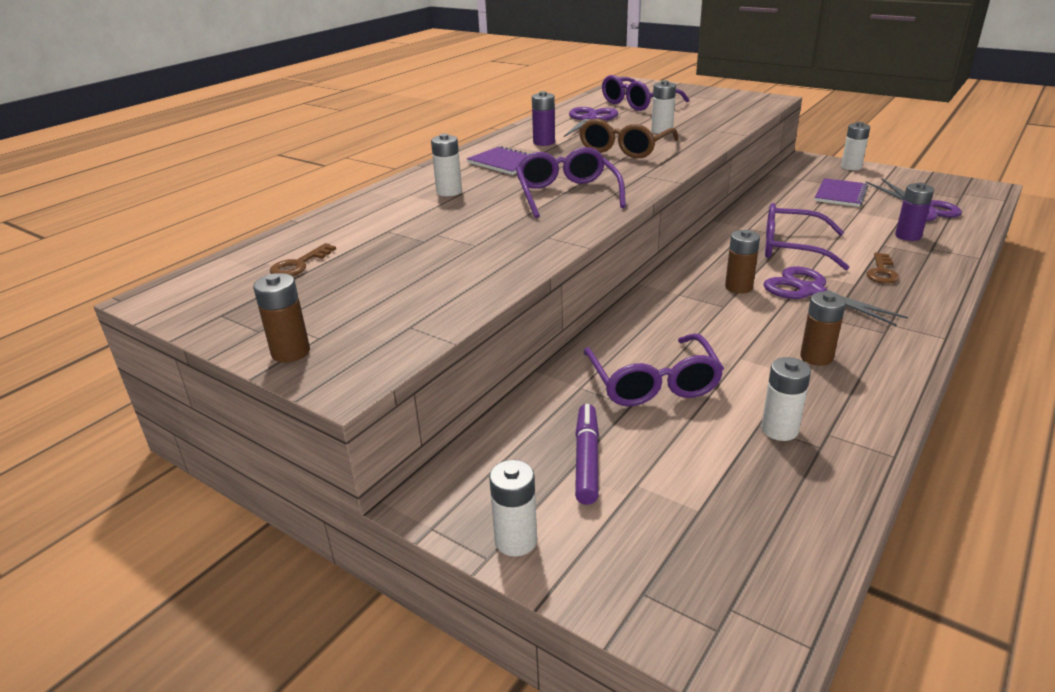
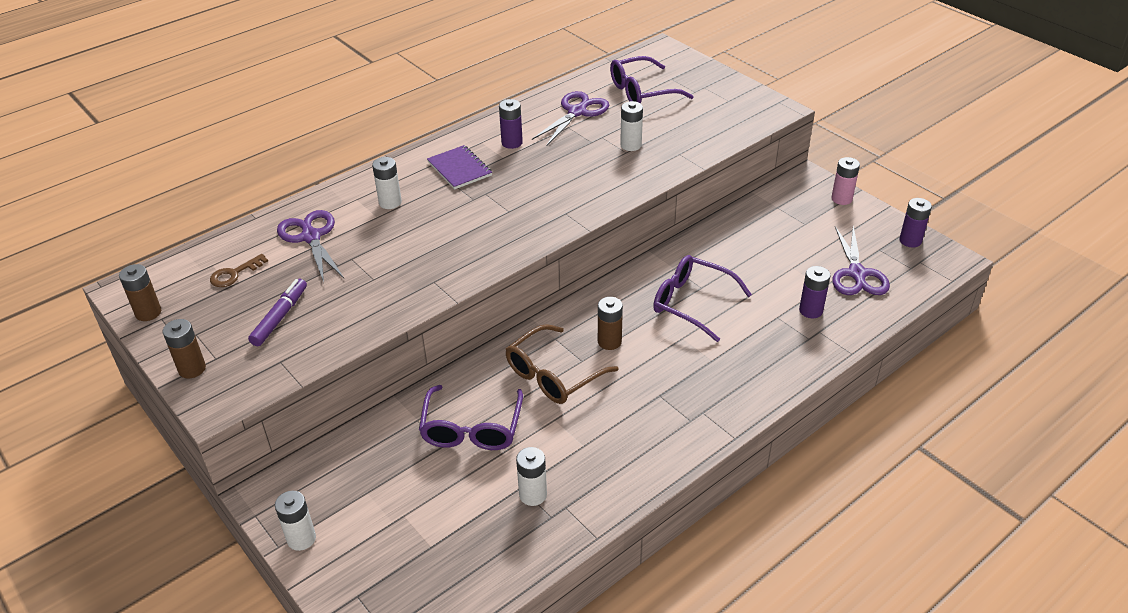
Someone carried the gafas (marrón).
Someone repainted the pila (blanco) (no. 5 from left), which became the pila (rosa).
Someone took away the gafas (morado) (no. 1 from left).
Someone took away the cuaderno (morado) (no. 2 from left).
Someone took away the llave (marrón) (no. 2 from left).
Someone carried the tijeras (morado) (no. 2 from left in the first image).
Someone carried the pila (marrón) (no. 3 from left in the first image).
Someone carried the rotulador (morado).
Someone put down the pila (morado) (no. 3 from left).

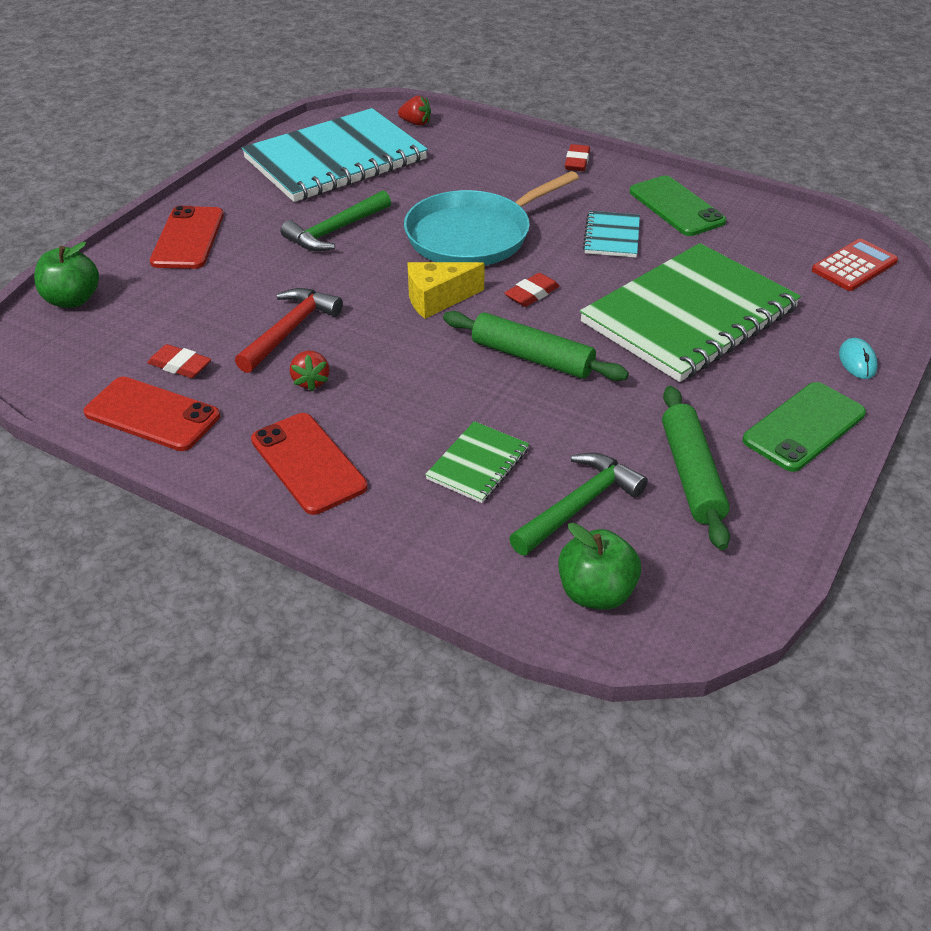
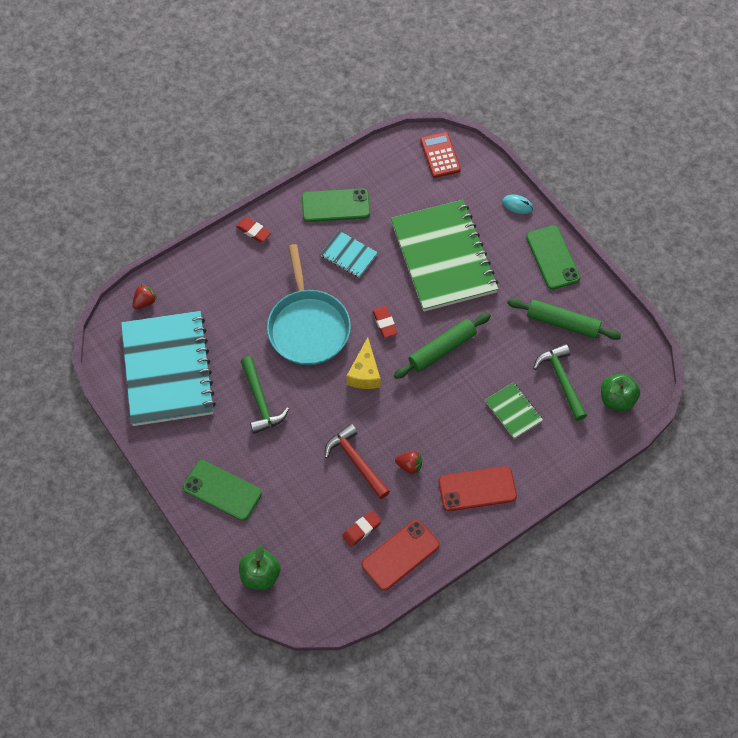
Someone repainted the móvil (rojo) (no. 2 from left), which became the móvil (verde) (no. 1 from left).

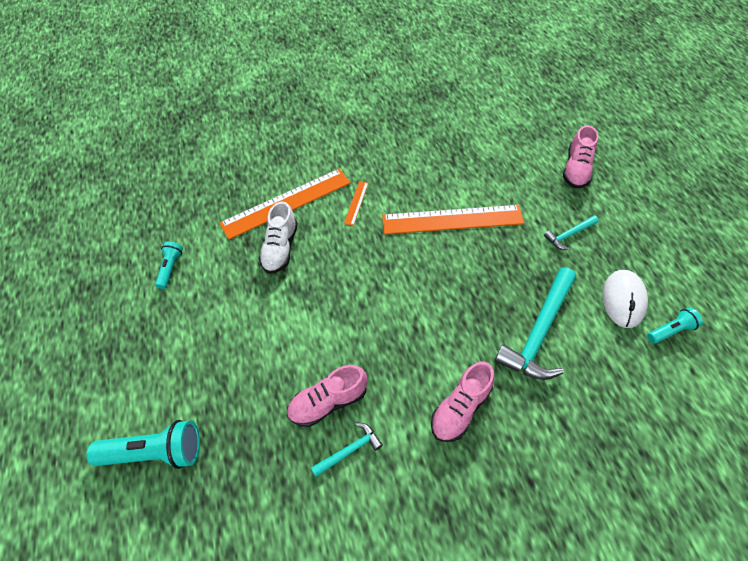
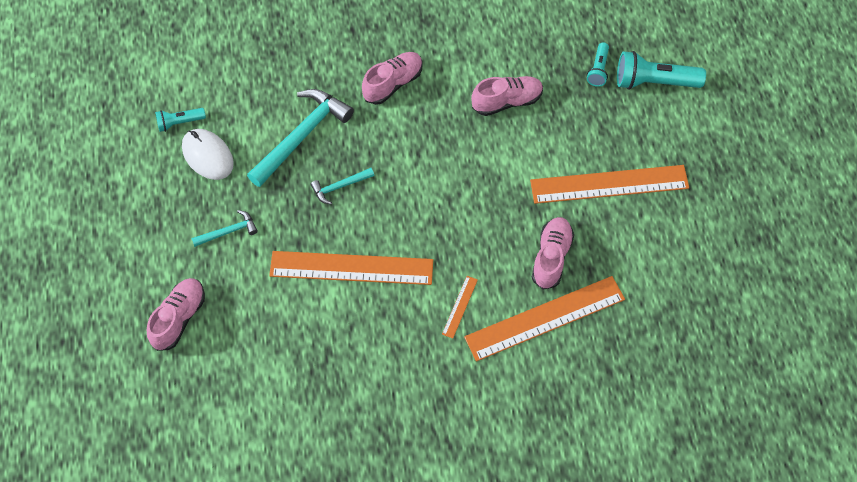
Someone repainted the zapato (blanco), which became the zapato (rosa) (no. 4 from left).
Someone carried the lámpara de mano (turquesa) (no. 2 from left).
Someone rotated the ratón (blanco) by 60 degrees counterclockwise.
Someone carried the martillo (turquesa) (no. 1 from left in the first image).
Someone put down the regla (naranja) (no. 4 from left).

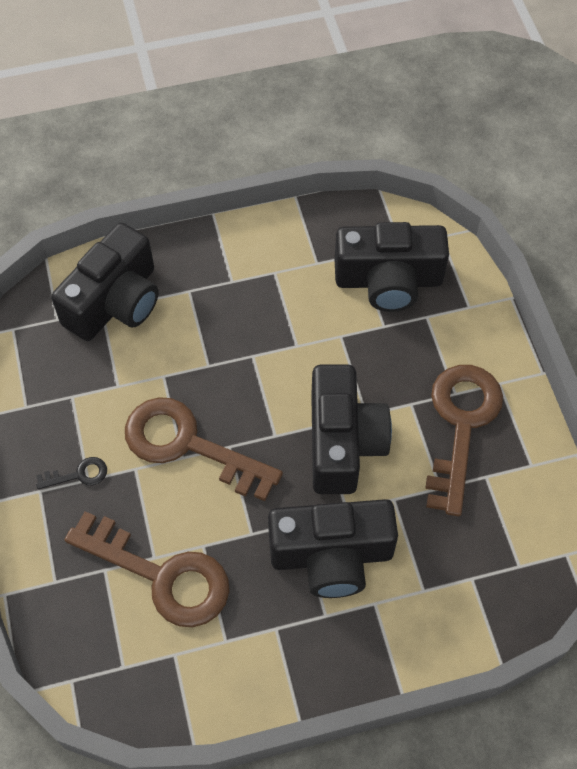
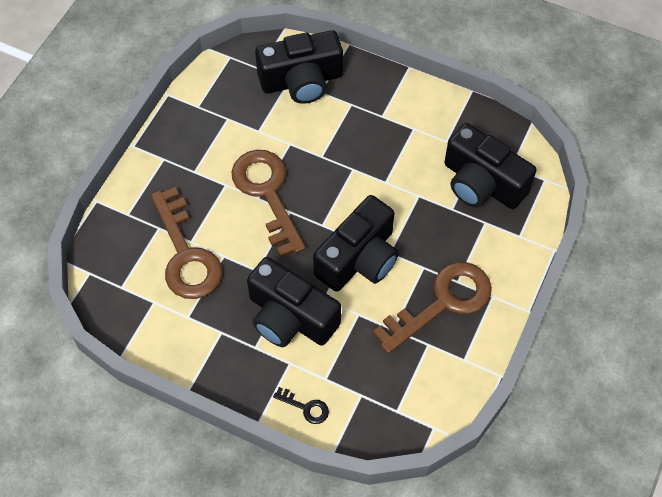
Someone carried the llave (negro).

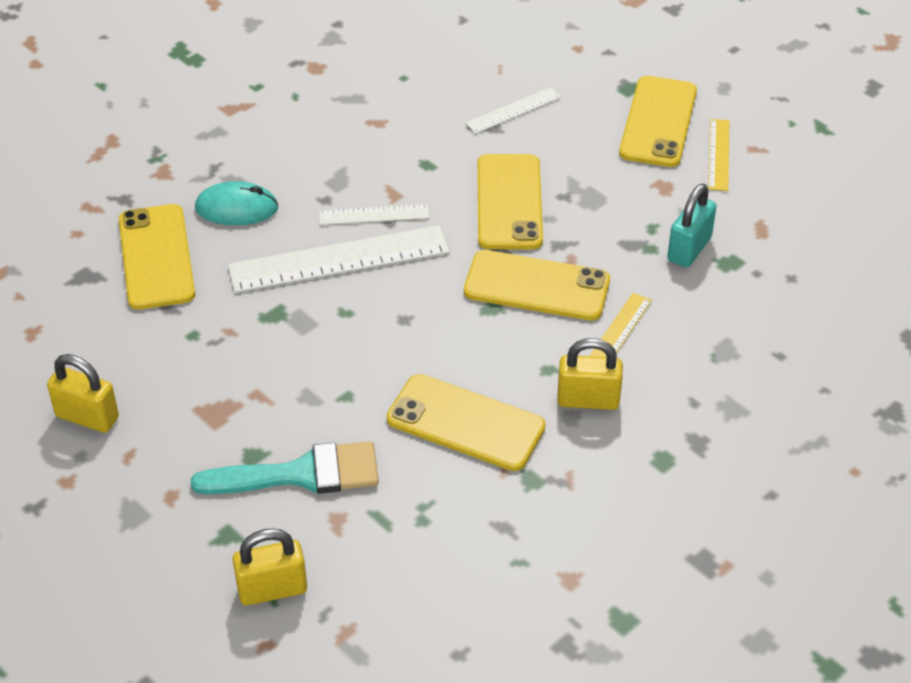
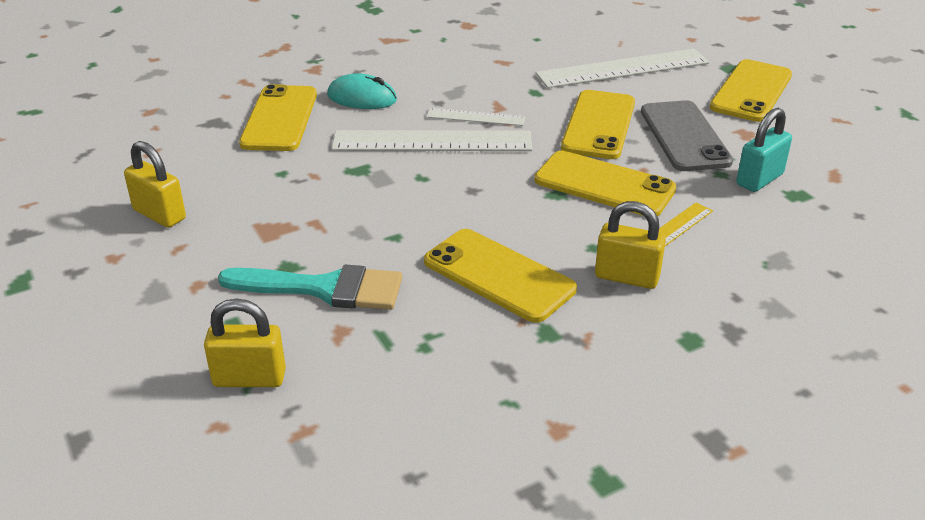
Someone scaled the regla (blanco) (no. 3 from left) by 1.94.
Someone took away the regla (amarillo) (no. 2 from left).
Someone put down the móvil (gris).

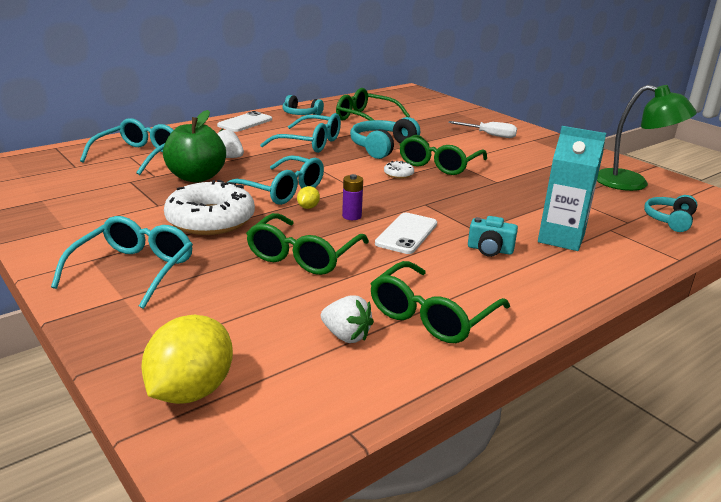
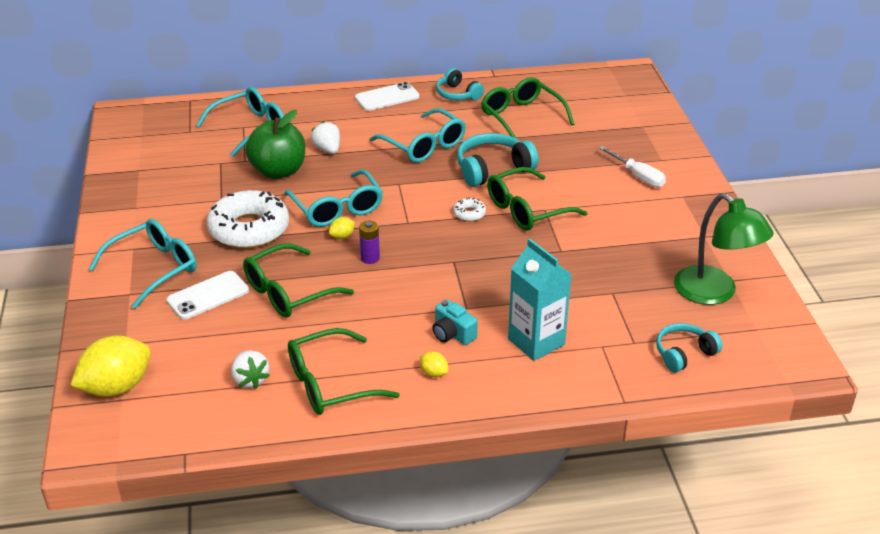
Someone carried the móvil (blanco) (no. 2 from left in the first image).
Someone put down the limón (amarillo) (no. 3 from left).

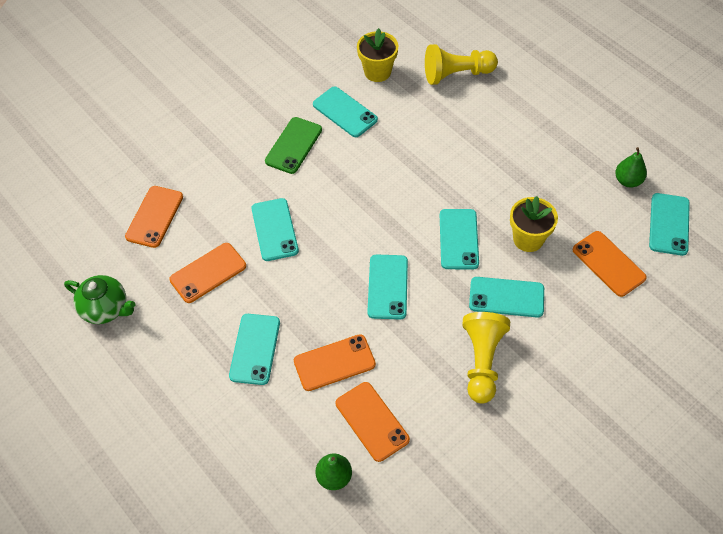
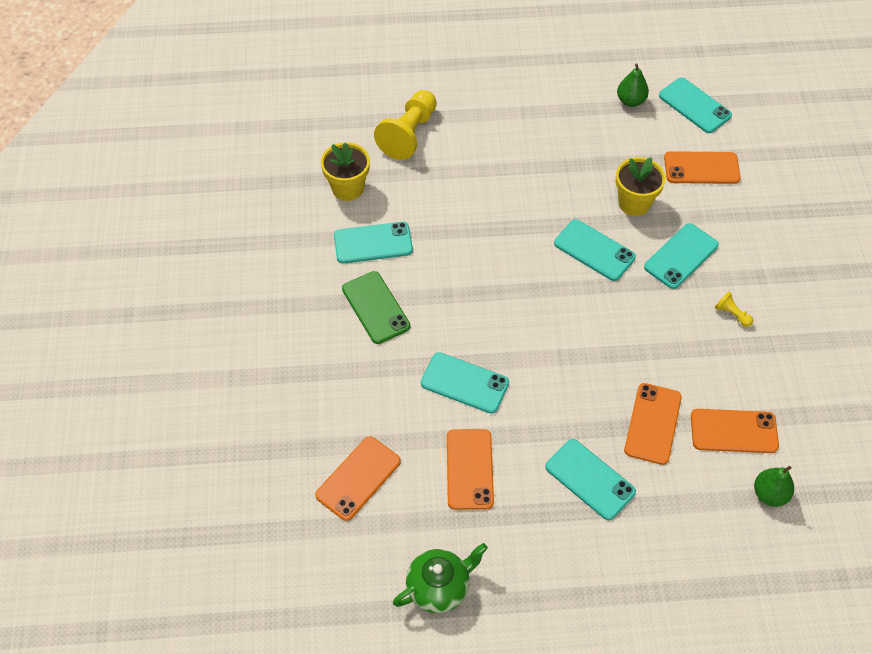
Someone rotated the móvil (naranja) (no. 1 from left) by 75 degrees clockwise.
Someone took away the móvil (turquesa) (no. 4 from left).
Someone scaled the peón (amarillo) (no. 2 from left) by 0.44.

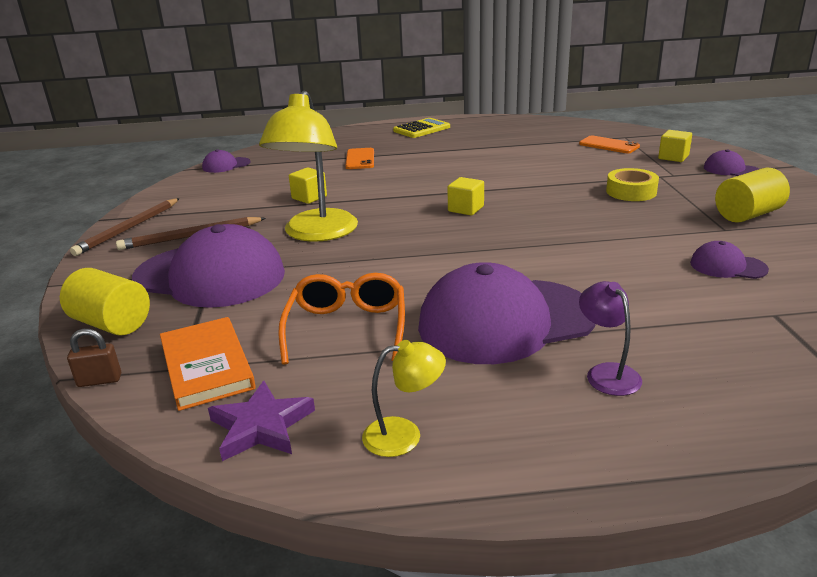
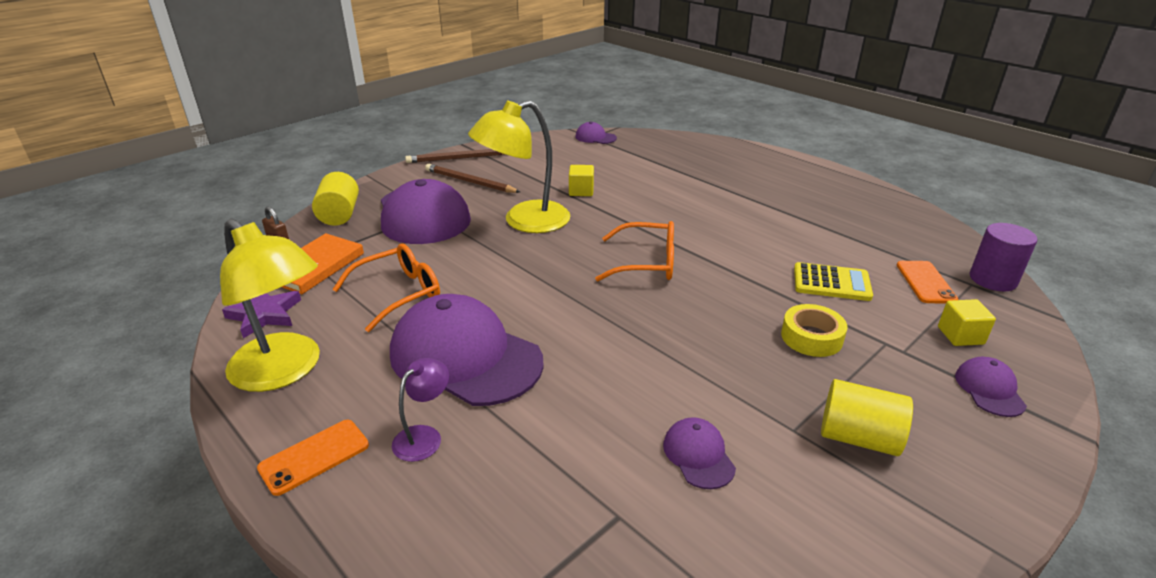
Someone carried the calculadora (amarillo).
Someone carried the móvil (naranja) (no. 1 from left).
Someone swapped the cubo (amarillo) (no. 2 from left) for the gafas (naranja) (no. 2 from left).
Someone scaled the lámpara (amarillo) (no. 2 from left in the first image) by 2.09.
Someone put down the cilindro (morado).

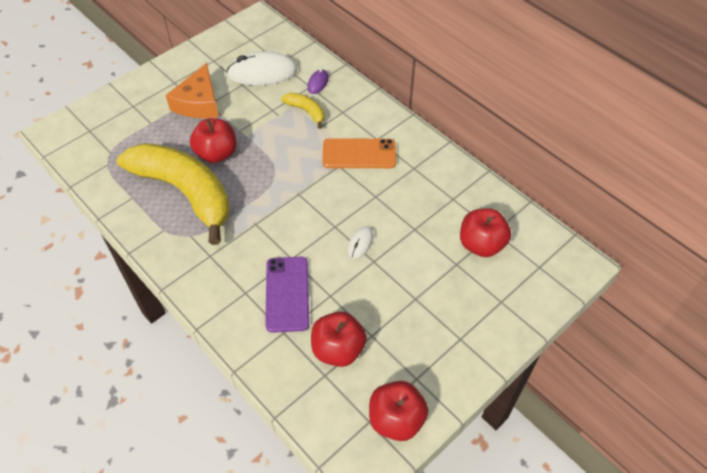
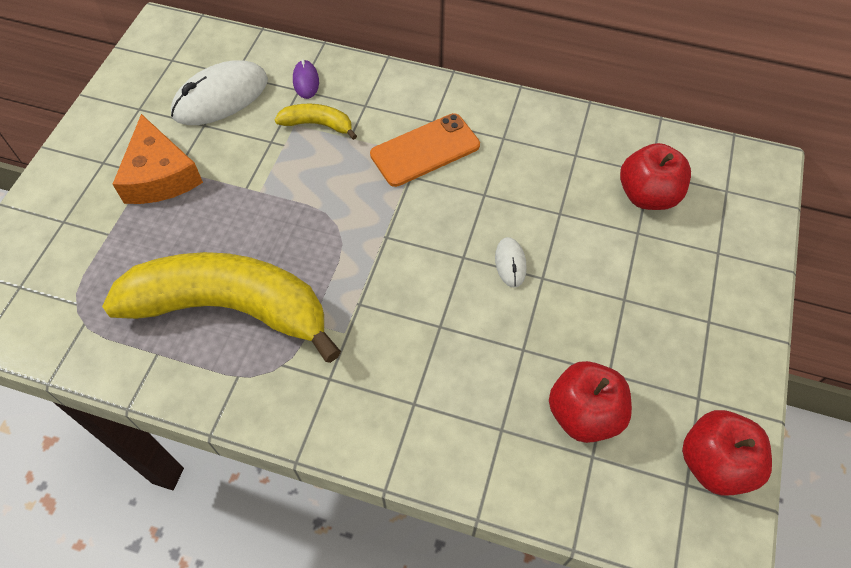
Someone took away the manzana (rojo) (no. 1 from left).
Someone took away the móvil (morado).

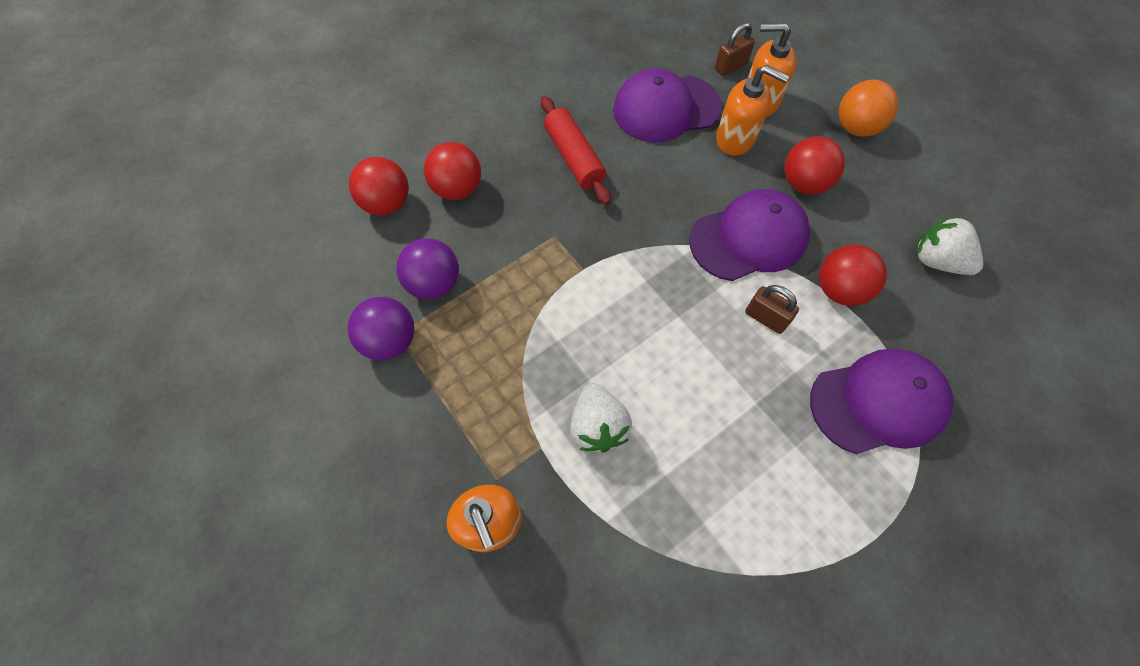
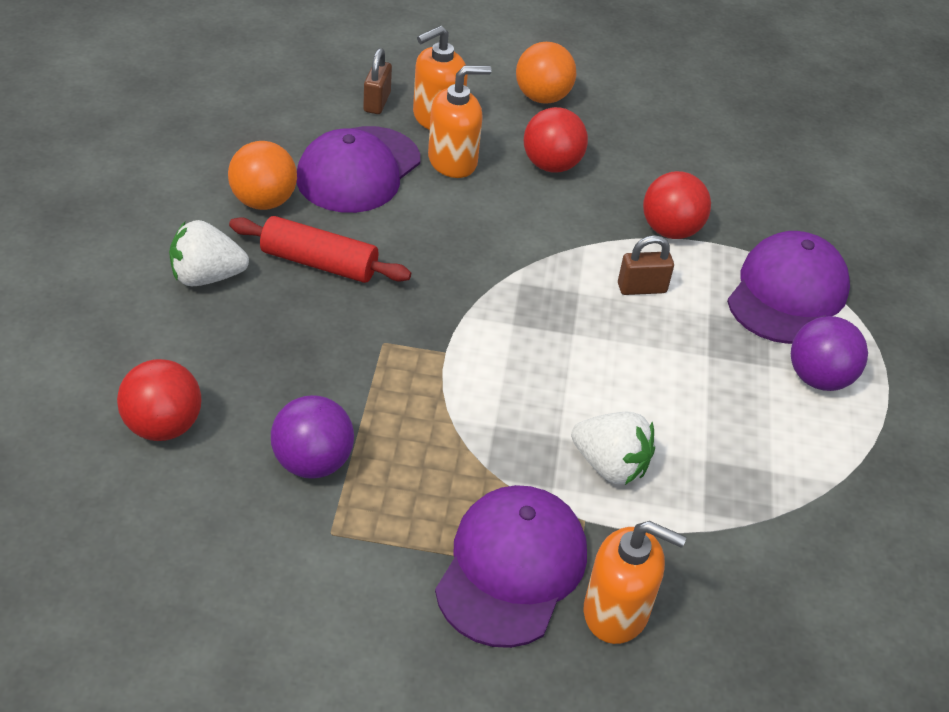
Someone took away the pelota (rojo) (no. 2 from left).
Someone carried the gorra (morado) (no. 2 from left).
Someone carried the fresa (blanco) (no. 2 from left in the first image).
Someone carried the pelota (morado) (no. 1 from left in the first image).
Someone put down the pelota (naranja) (no. 1 from left).

